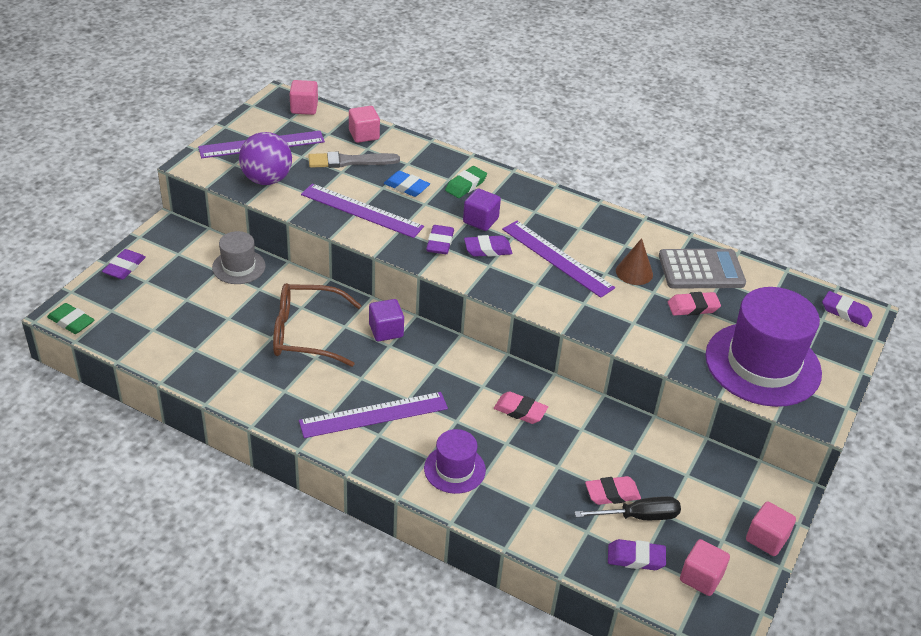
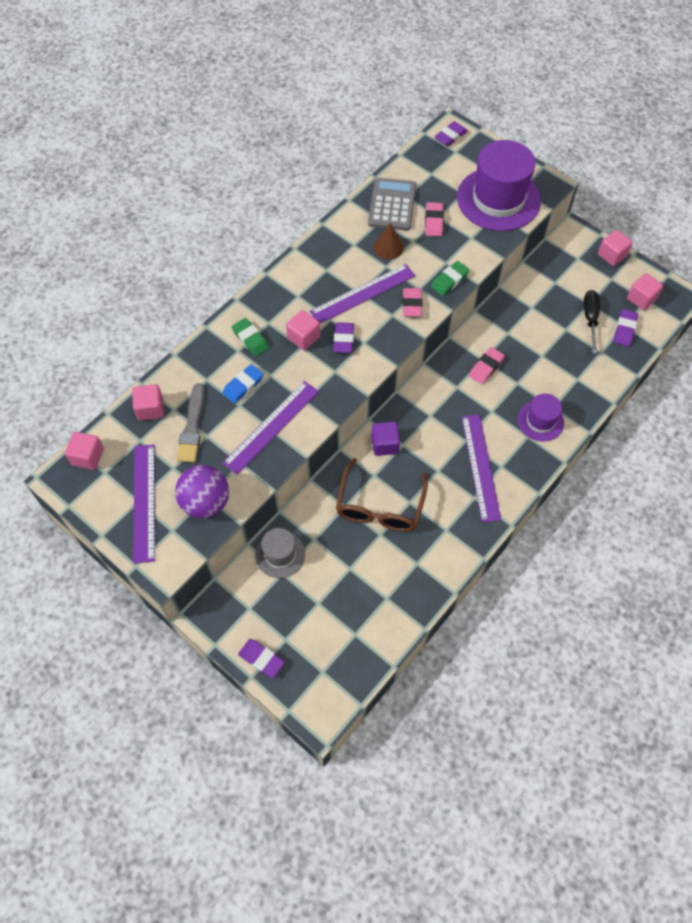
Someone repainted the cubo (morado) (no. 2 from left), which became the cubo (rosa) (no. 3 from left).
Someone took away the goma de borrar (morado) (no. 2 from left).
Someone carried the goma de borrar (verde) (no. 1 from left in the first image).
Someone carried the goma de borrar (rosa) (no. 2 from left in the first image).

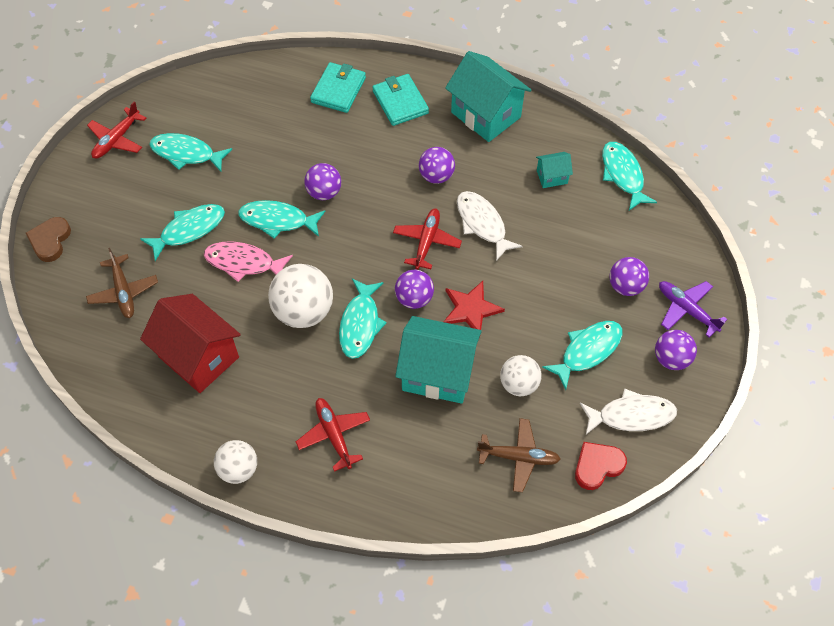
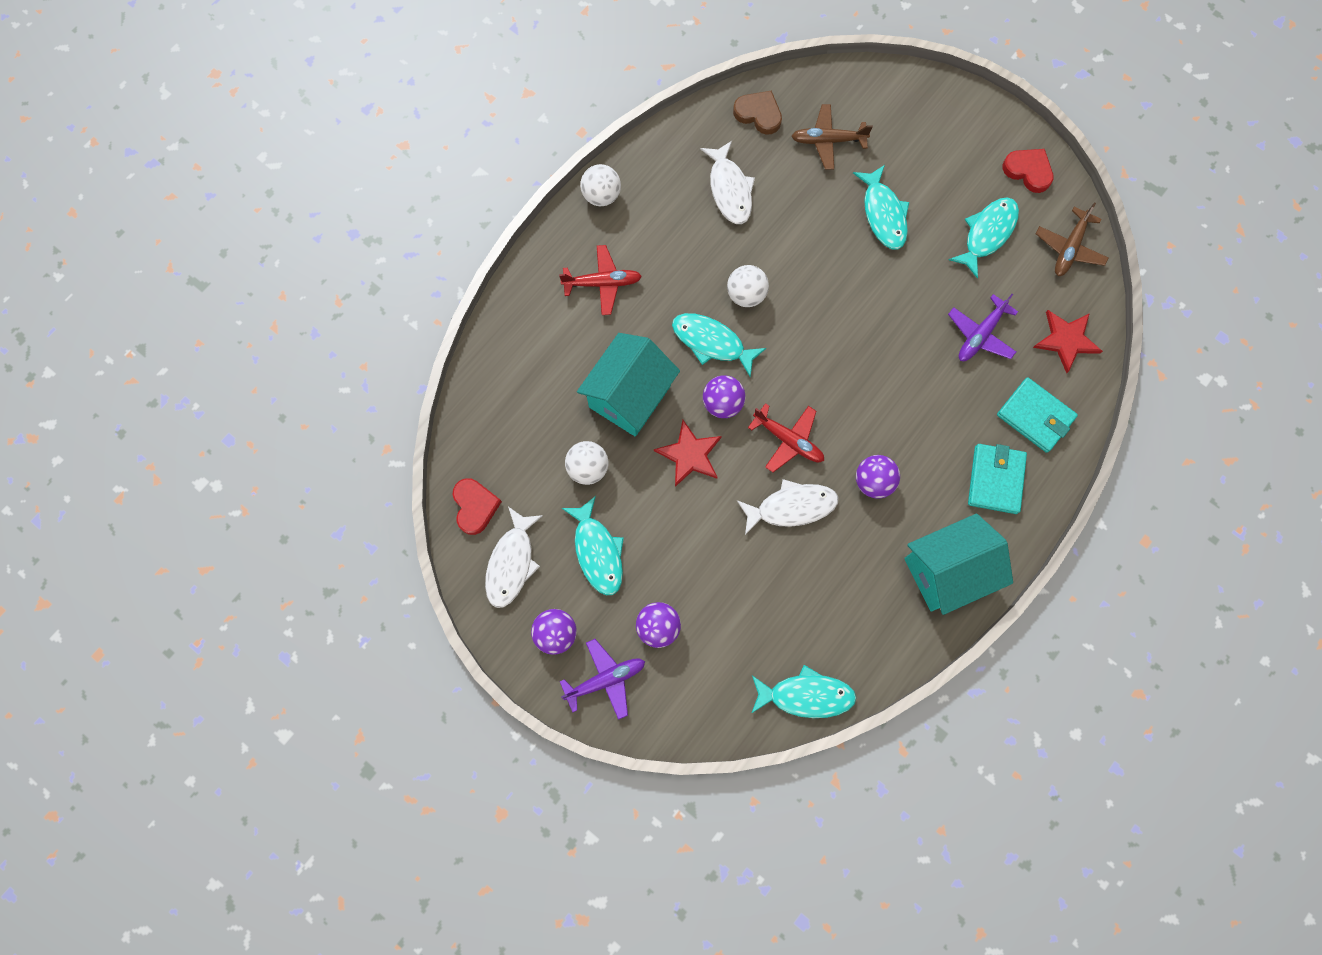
Someone rotated the cartera (turquesa) (no. 2 from left in the first image) by 75 degrees counterclockwise.
Someone swapped the avión (rojo) (no. 1 from left) for the corazón (rojo) (no. 2 from left).
Someone took away the casa (turquesa) (no. 3 from left).
Someone took away the pelota (morado) (no. 1 from left).
Someone took away the pez (turquesa) (no. 3 from left).
Someone carried the corazón (marrón).
Someone took away the pez (rosa).
Someone scaled the pelota (blanco) (no. 2 from left in the first image) by 0.62.
Someone swapped the casa (rojo) for the pez (blanco) (no. 2 from left).
Someone carried the avión (marrón) (no. 2 from left).
Someone put down the avión (morado) (no. 2 from left).
Someone put down the estrella (rojo) (no. 2 from left).

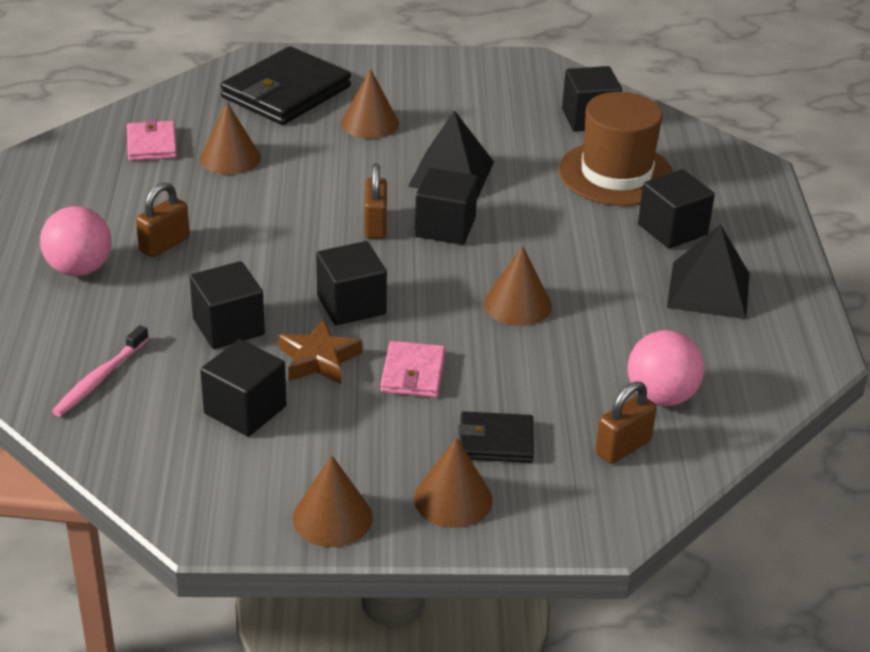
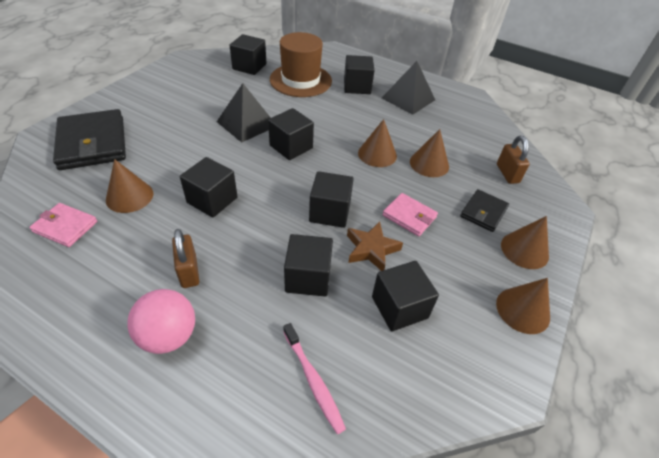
Someone carried the cono (marrón) (no. 3 from left).
Someone took away the candado (marrón) (no. 2 from left).
Someone took away the pelota (rosa) (no. 2 from left).
Someone put down the cubo (negro) (no. 1 from left).

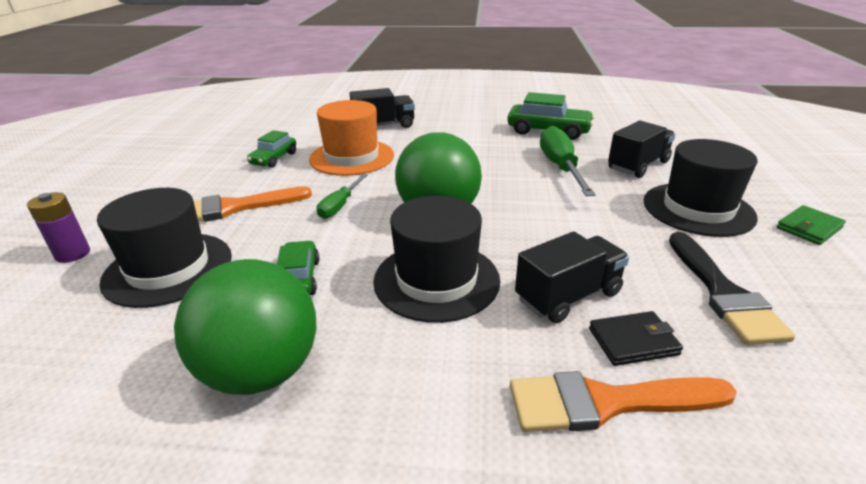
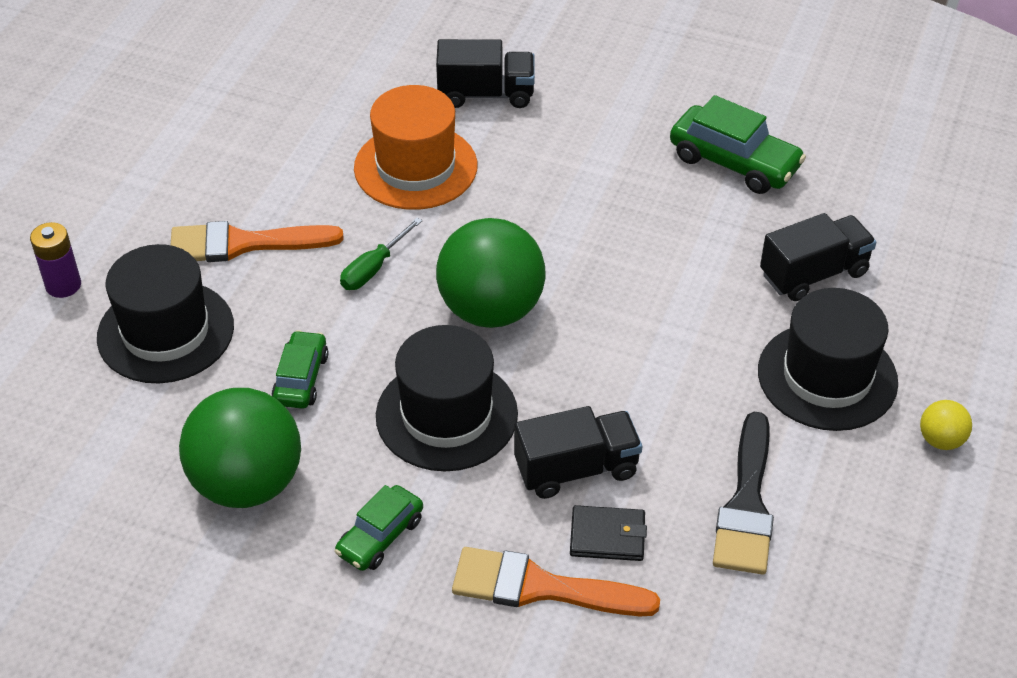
Someone took away the destornillador (verde) (no. 2 from left).
Someone carried the coche (verde) (no. 1 from left in the first image).
Someone swapped the cartera (verde) for the pelota (amarillo).

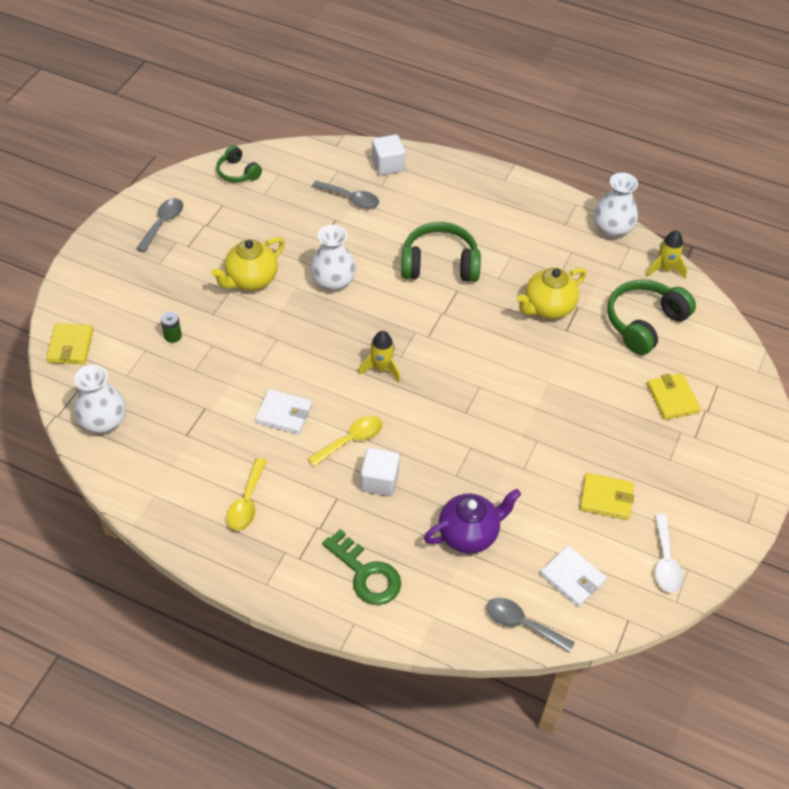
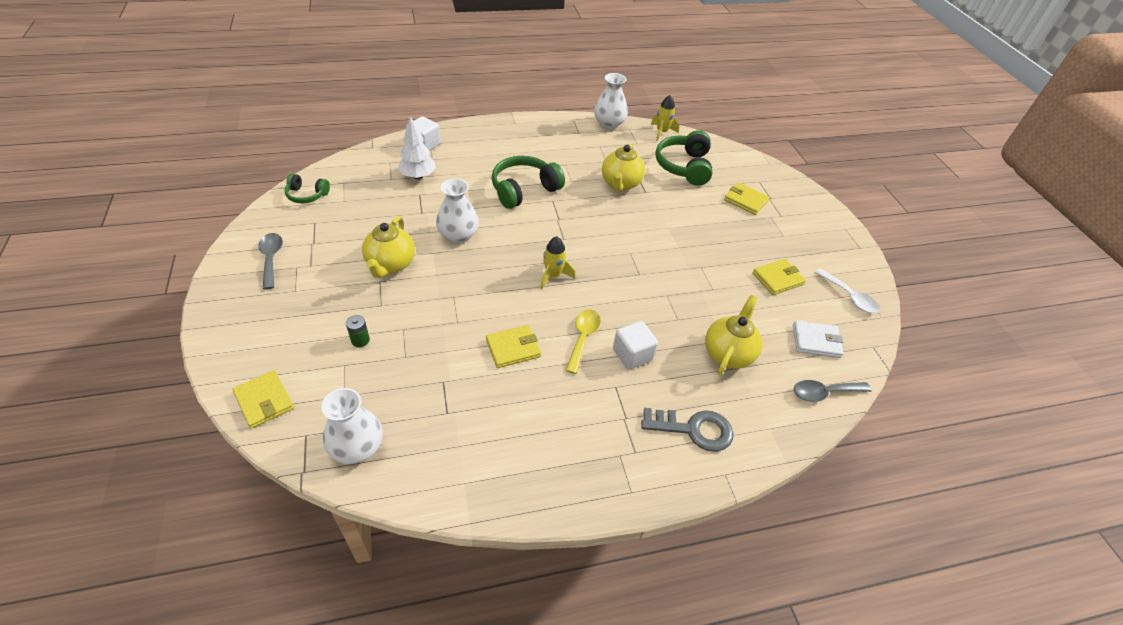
Someone swapped the cuchara (gris) (no. 2 from left) for the árbol (blanco).
Someone repainted the cartera (blanco) (no. 1 from left), which became the cartera (amarillo) (no. 2 from left).
Someone took away the cuchara (amarillo) (no. 1 from left).
Someone repainted the tetera (morado), which became the tetera (amarillo) (no. 3 from left).
Someone repainted the llave (verde), which became the llave (gris).

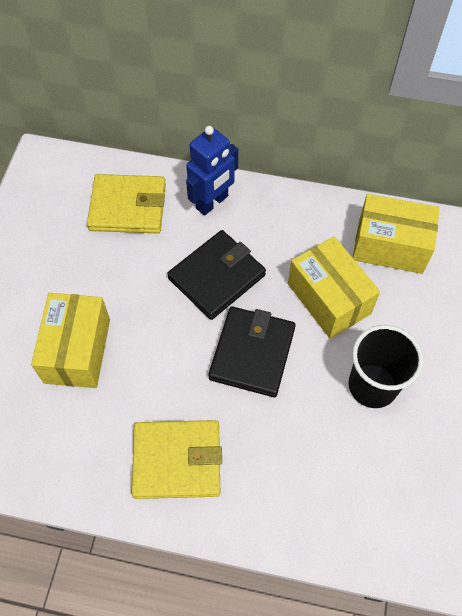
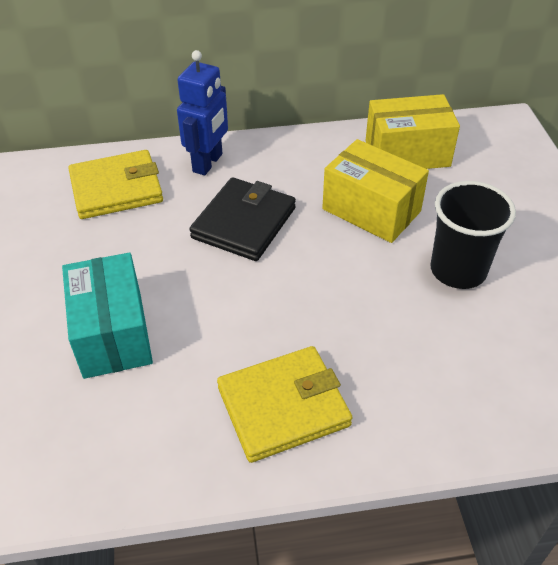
Someone repainted the caja (amarillo) (no. 1 from left), which became the caja (turquesa).
Someone took away the cartera (negro) (no. 2 from left).

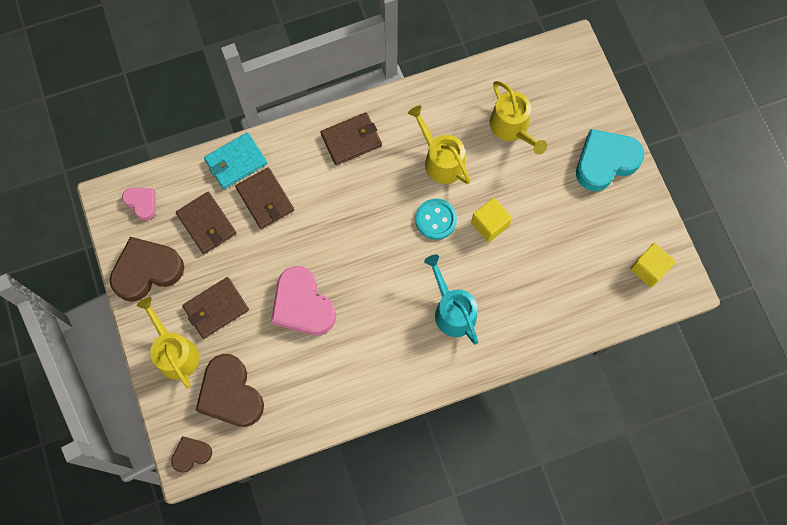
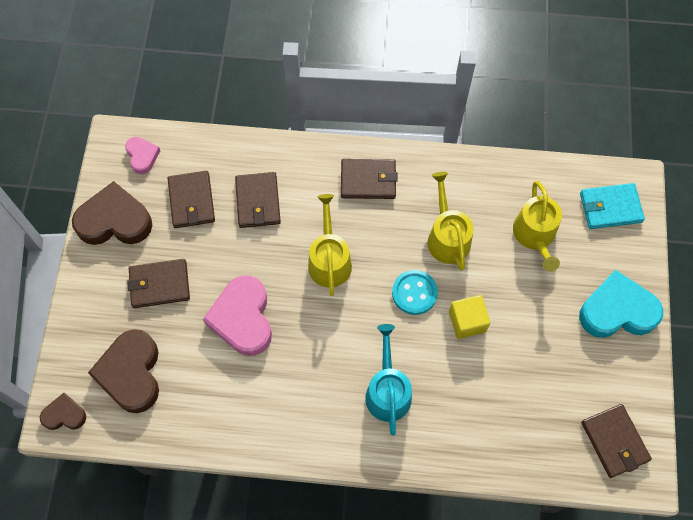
Someone carried the cartera (turquesa).
Someone swapped the cubo (amarillo) (no. 2 from left) for the cartera (marrón) (no. 5 from left).
Someone carried the regadera (amarillo) (no. 1 from left).

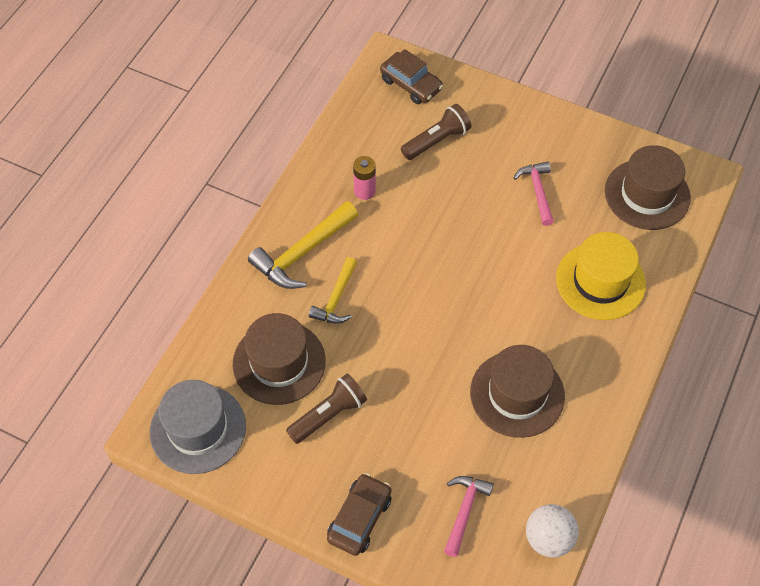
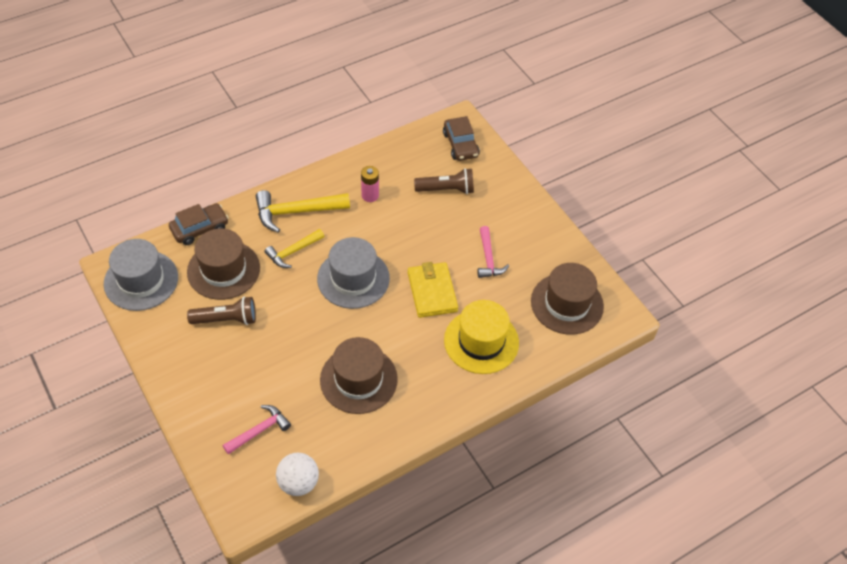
Someone rotated the martillo (rosa) (no. 2 from left) by 150 degrees clockwise.
Someone carried the coche (marrón) (no. 1 from left).
Someone put down the sombrero (gris) (no. 2 from left).
Someone put down the cartera (amarillo).

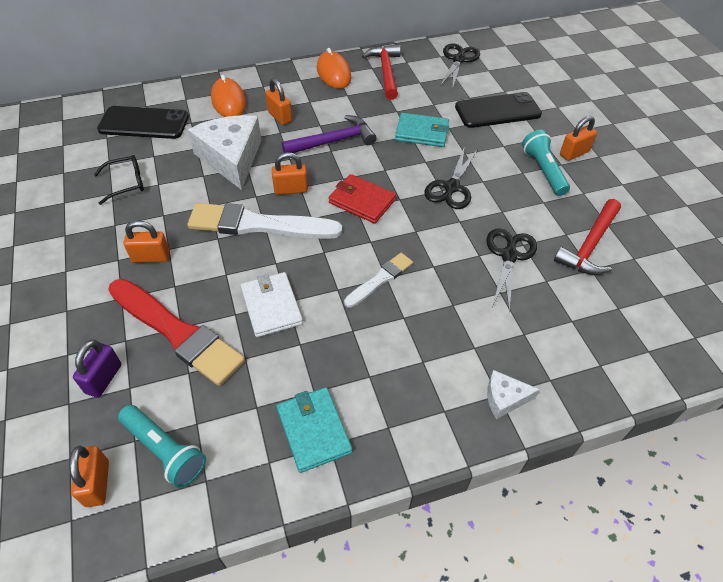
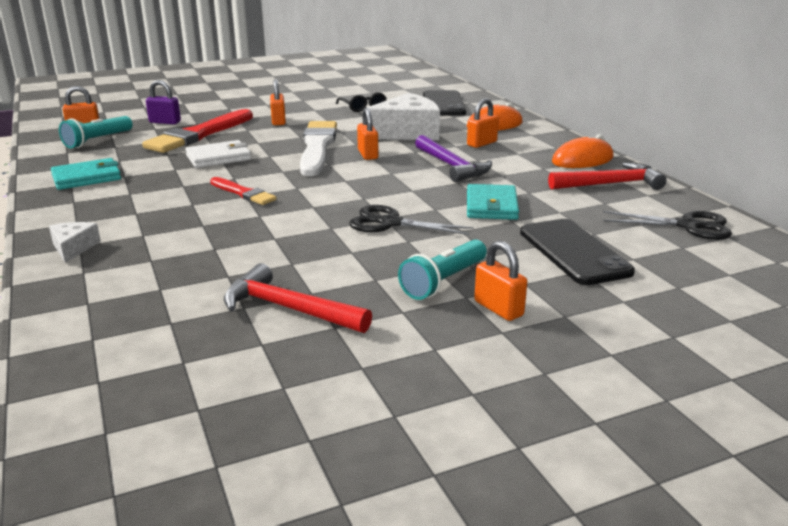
Someone rotated the lámpara de mano (turquesa) (no. 2 from left) by 150 degrees clockwise.
Someone took away the cartera (rojo).
Someone took away the tijeras (negro) (no. 3 from left).
Someone repainted the pincel (blanco) (no. 2 from left), which became the pincel (rojo) (no. 2 from left).

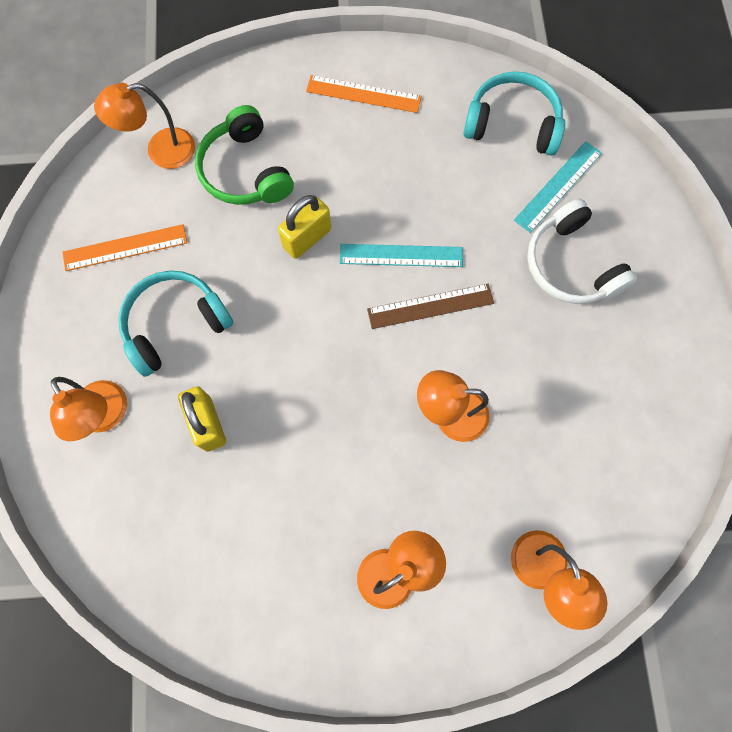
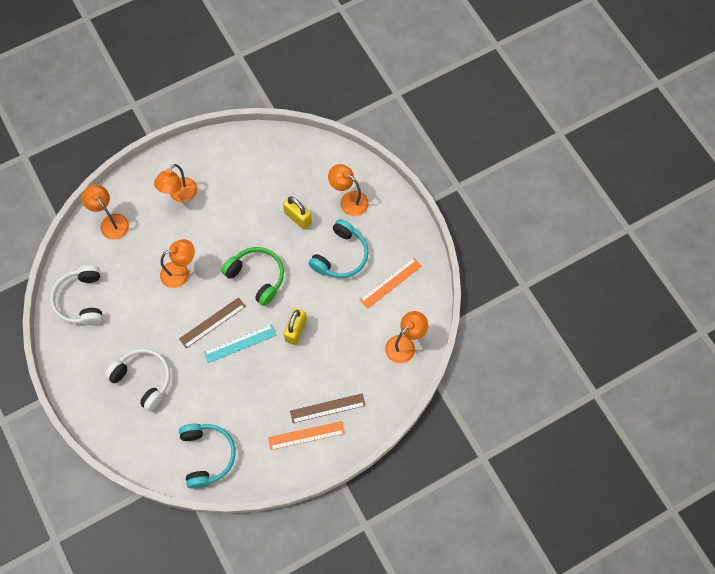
Someone rotated the auriculares (turquesa) (no. 2 from left in the first image) by 90 degrees counterclockwise.
Someone carried the auriculares (verde).
Someone took away the regla (turquesa) (no. 2 from left).
Someone put down the auriculares (blanco) (no. 1 from left).
Someone put down the regla (marrón) (no. 2 from left).

